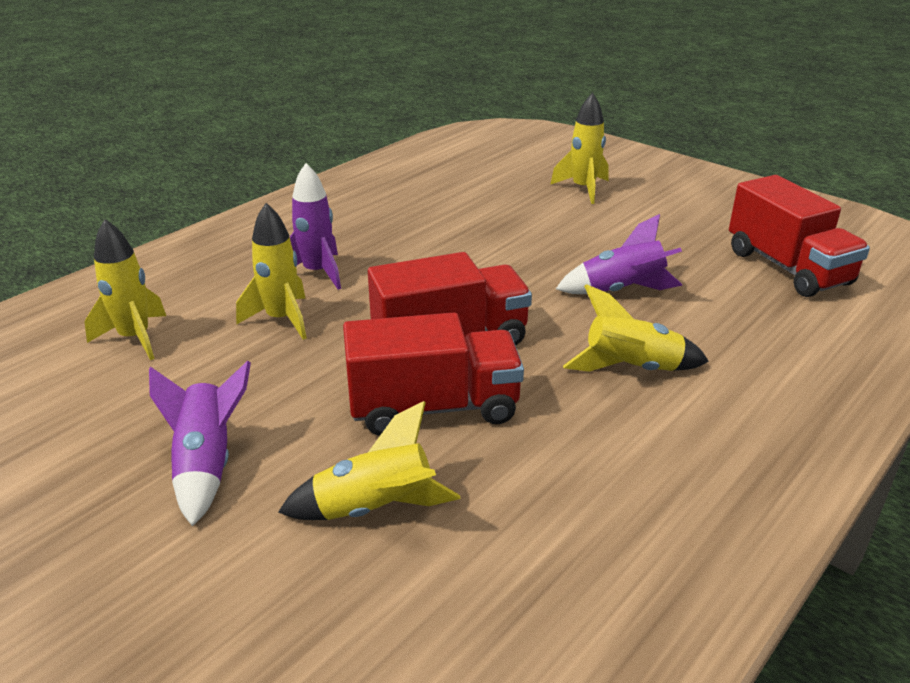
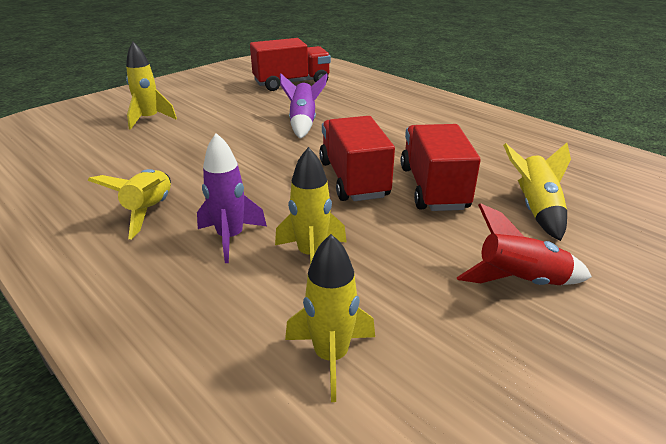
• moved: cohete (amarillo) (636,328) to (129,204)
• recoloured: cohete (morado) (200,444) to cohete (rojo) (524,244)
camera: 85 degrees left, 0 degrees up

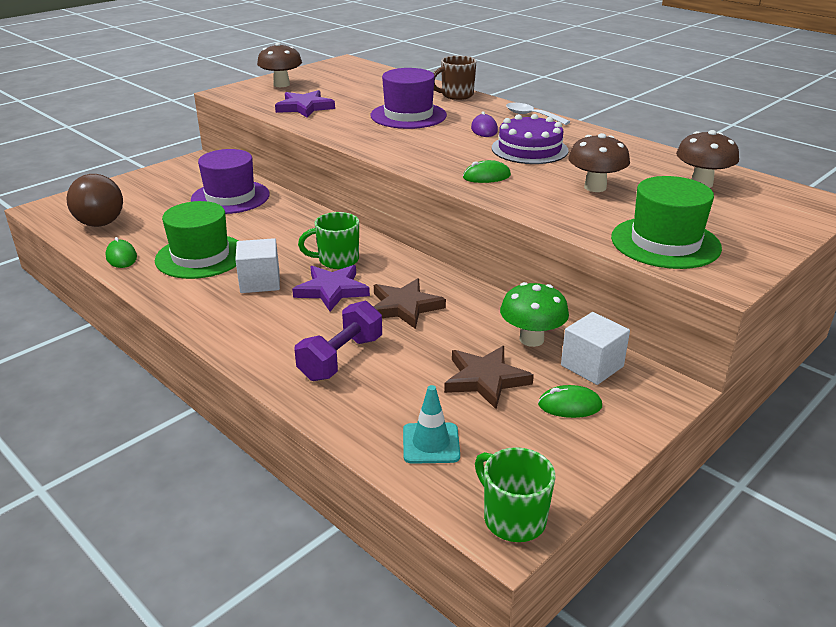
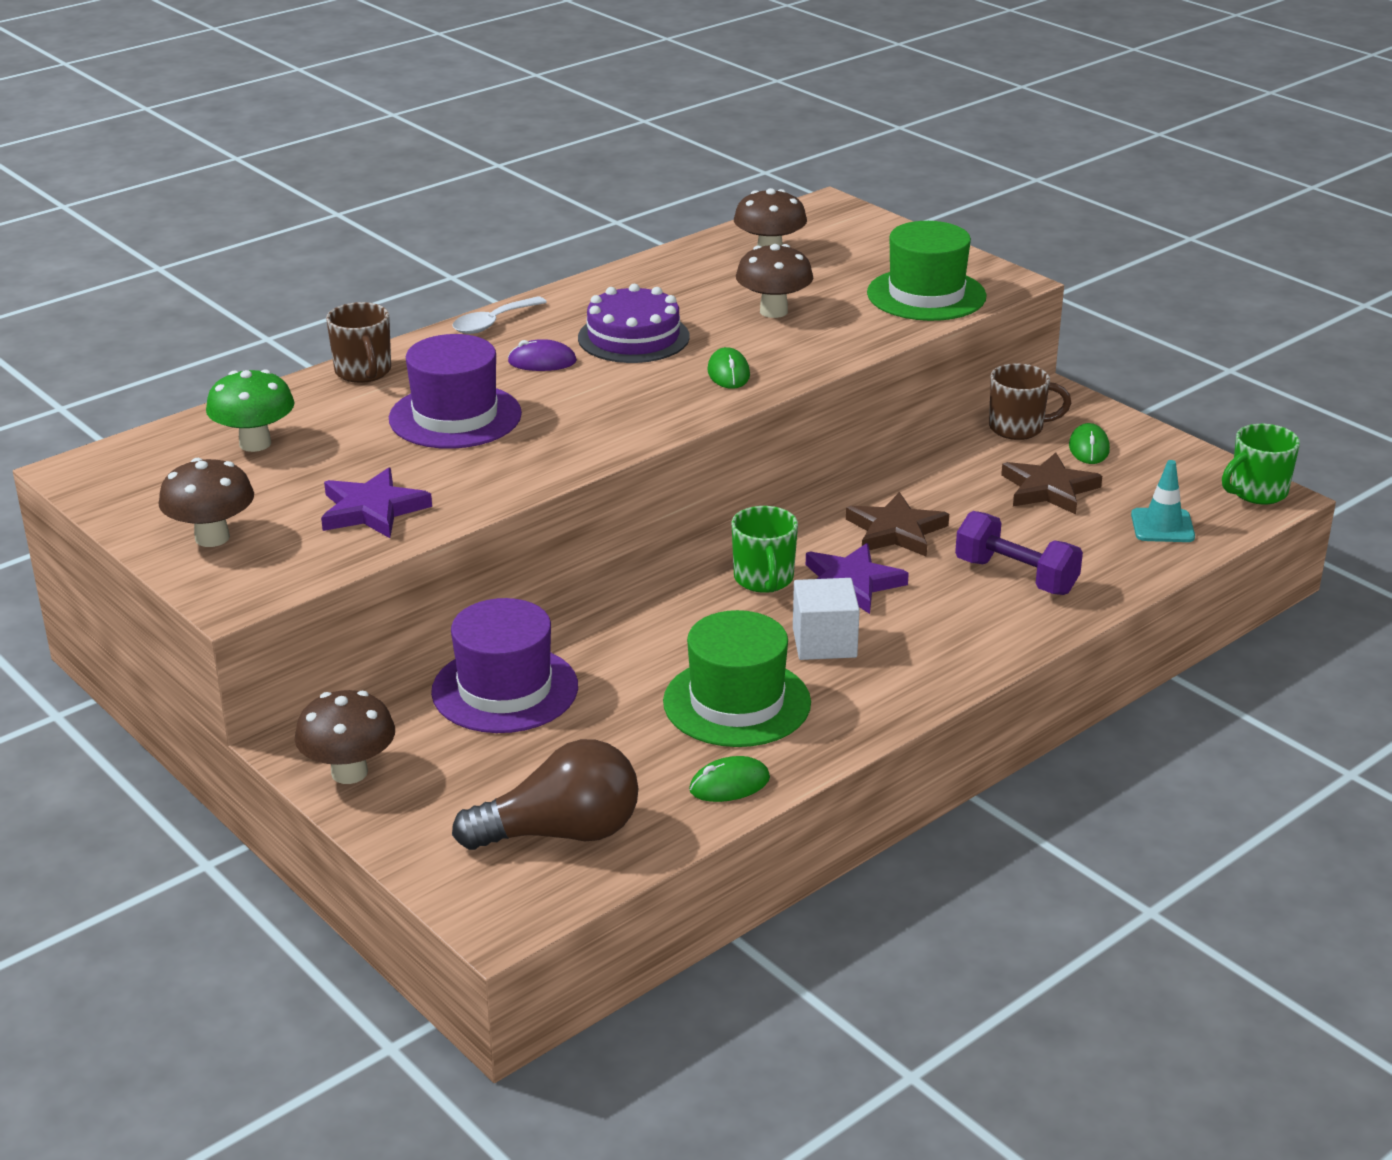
• moved: seta (verde) (534,314) to (250,410)
• added: seta (marrón) (345,737)
• replaced: cubo (blanco) (595,348) to taza (marrón) (1030,401)
camera: 85 degrees left, 0 degrees up

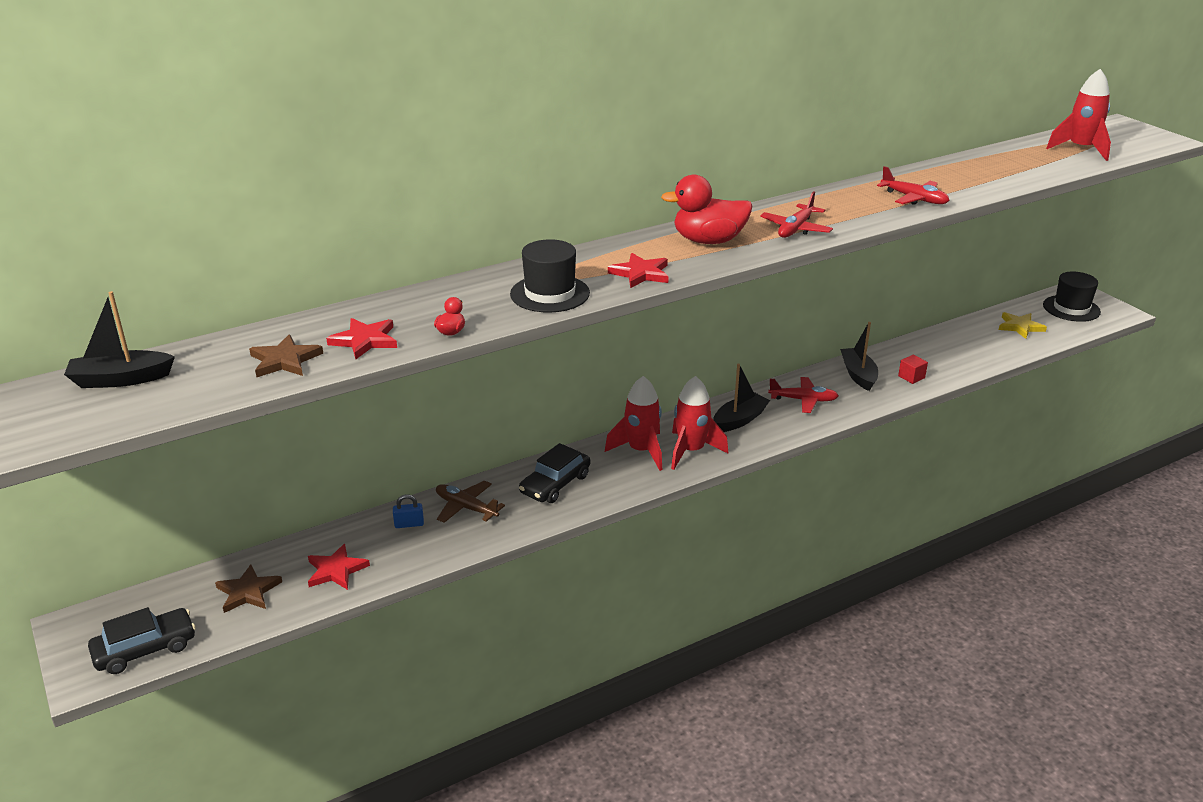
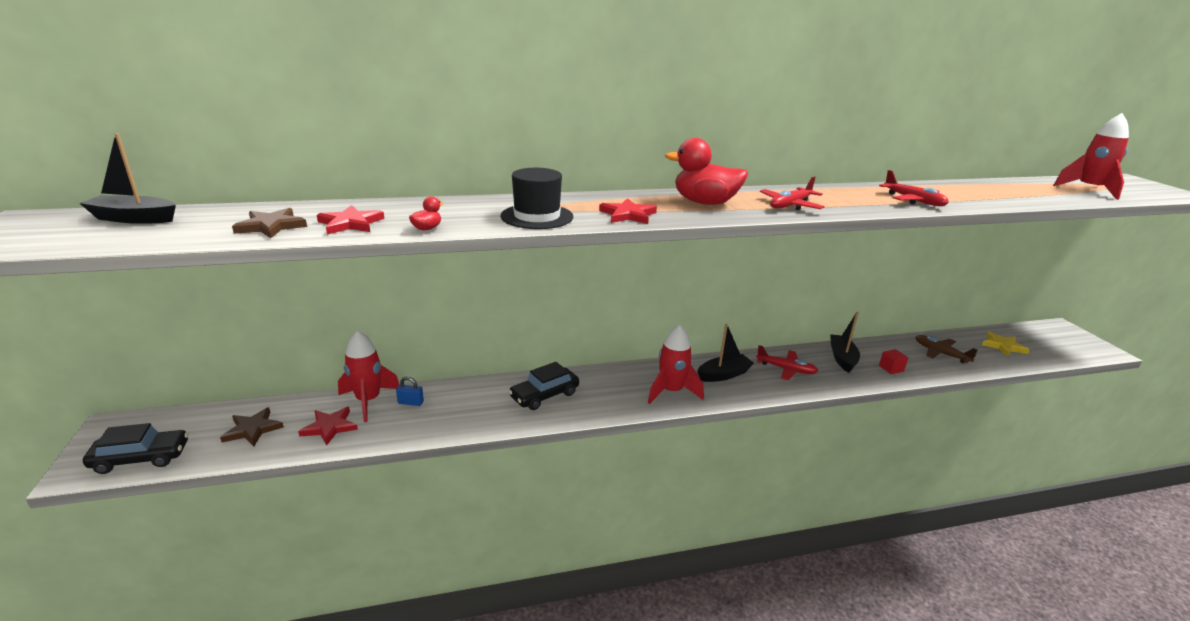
• moved: cohete (rojo) (633,423) to (368,376)
• moved: avión (marrón) (470,501) to (947,349)
• removed: sombrero (negro) (1072,297)
camera: 15 degrees right, 5 degrees down

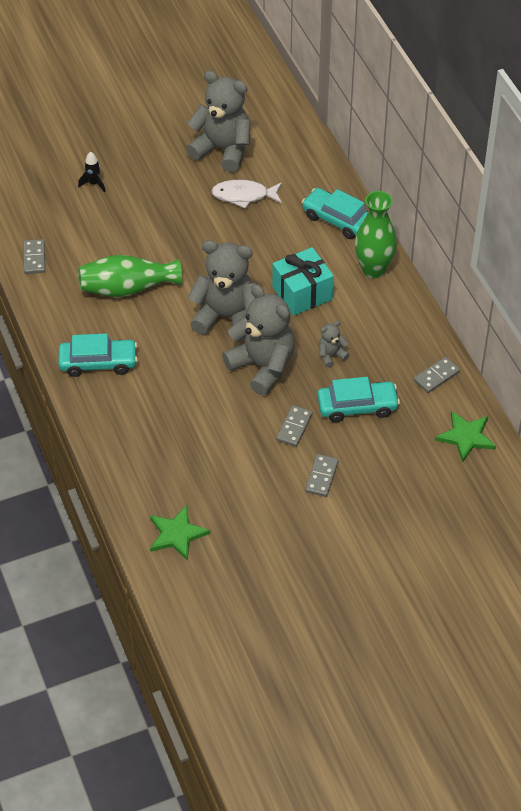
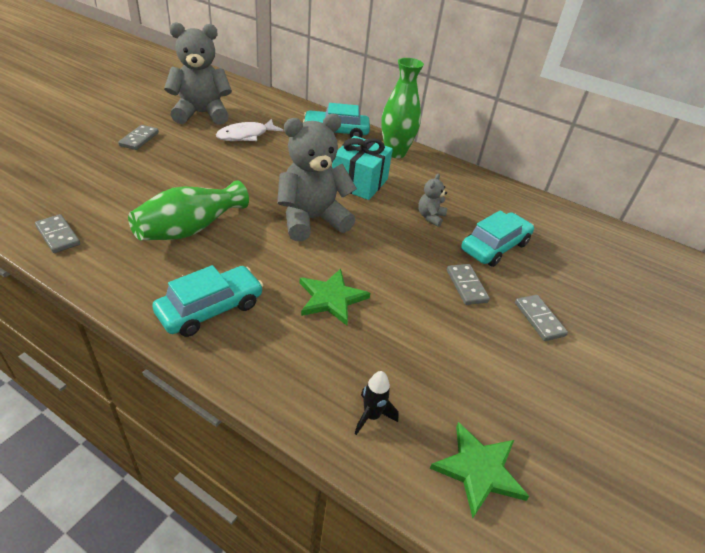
• moved: ficha de dominó (gris) (437,375) to (138,137)
• moved: estrella (verde) (465,437) to (335,297)
• moved: cohete (negro) (92,171) to (377,403)
• removed: osito (gris) (258,339)
camera: 40 degrees left, 10 degrees down

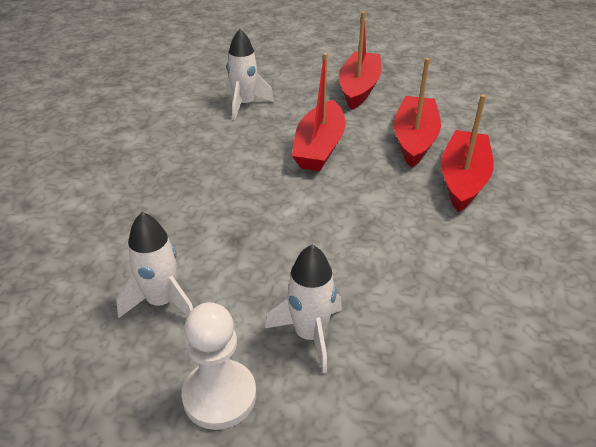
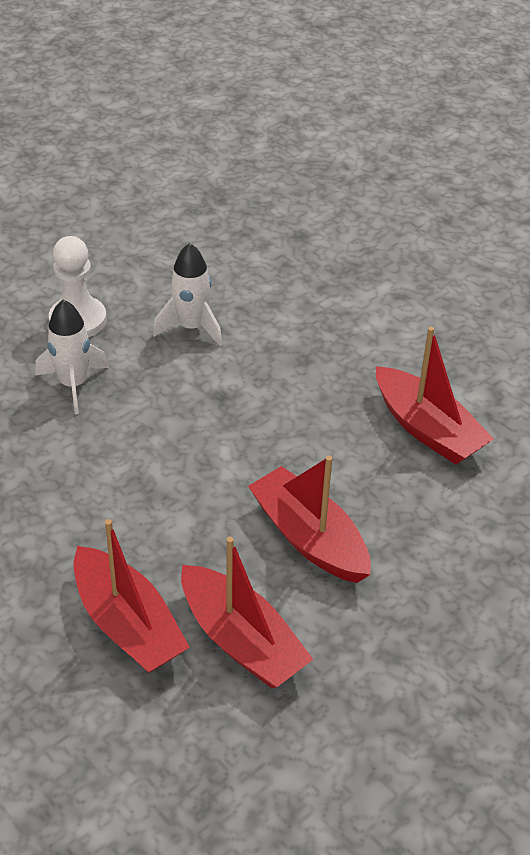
• moved: barco (rojo) (360,60) to (435,396)
• removed: cohete (blanco) (250,74)
camera: 125 degrees right, 5 degrees up

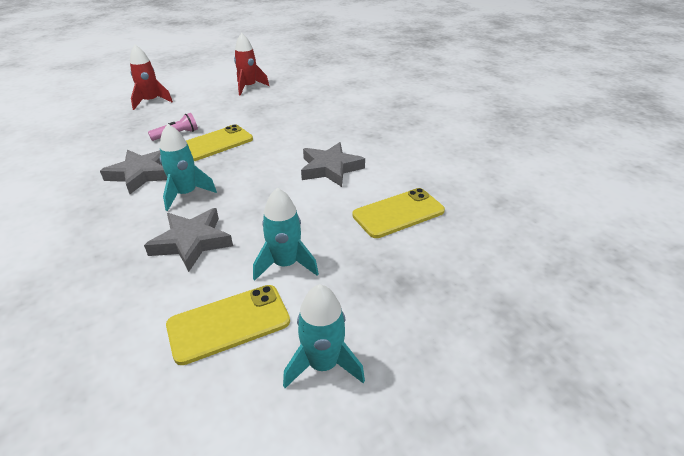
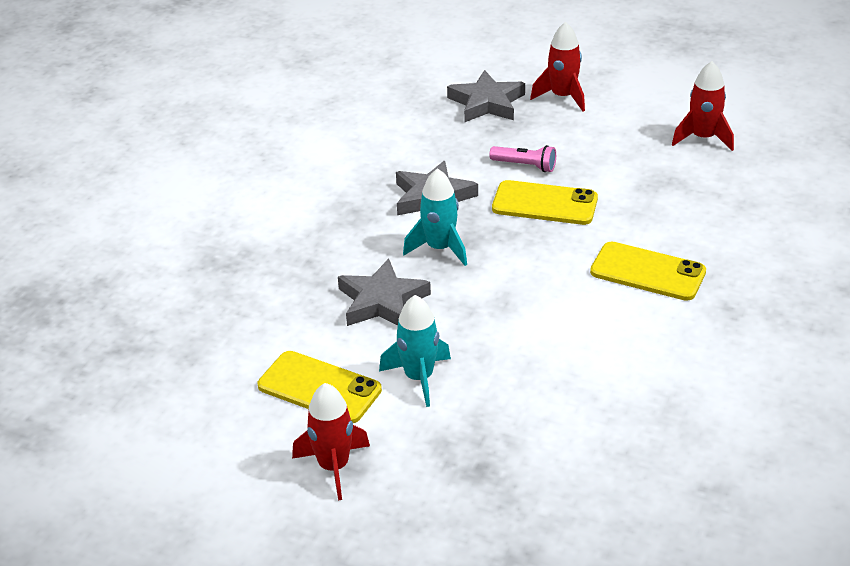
• recoloured: cohete (turquesa) (324,336) to cohete (rojo) (331,442)
• moved: estrella (gris) (333,164) to (486,96)
• moved: móvil (amarillo) (399,213) to (648,271)
camera: 55 degrees right, 0 degrees up

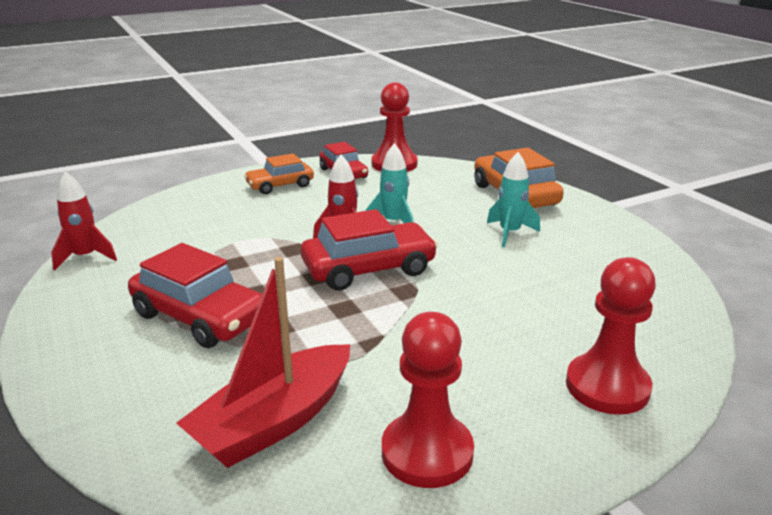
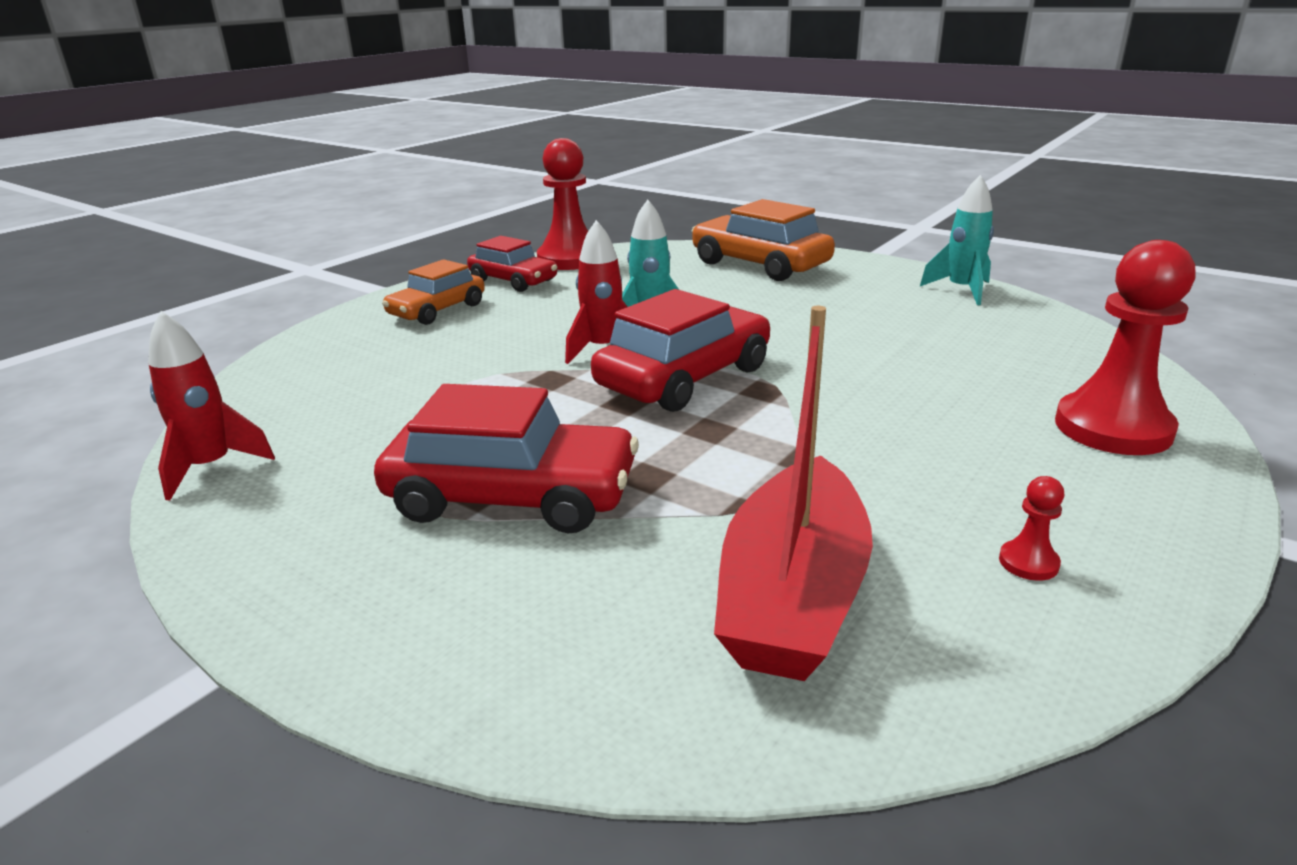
• moved: cohete (turquesa) (513,199) to (957,240)
• resized: peón (rojo) (428,400) = (1031,528) x0.41
camera: 25 degrees left, 0 degrees up

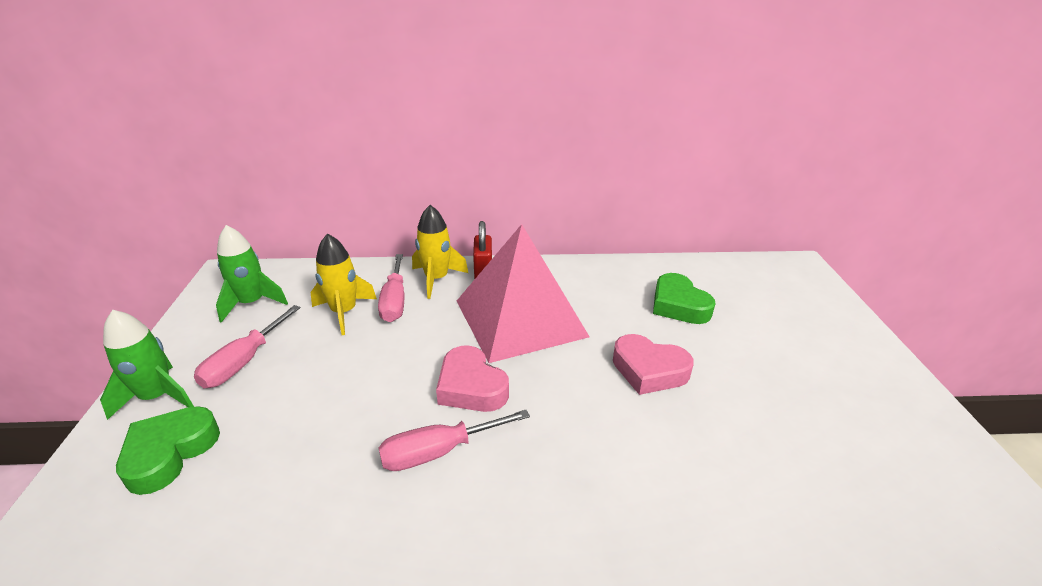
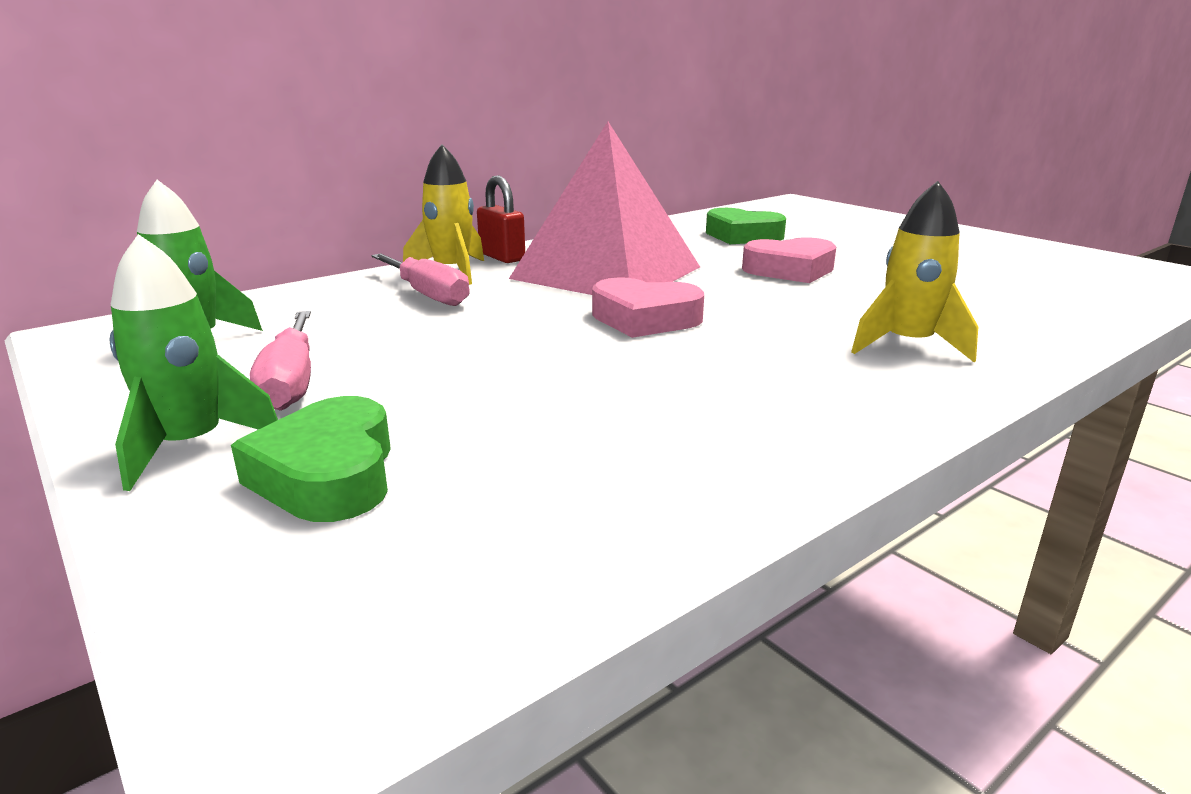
• moved: cohete (amarillo) (343,284) to (914,271)
• removed: destornillador (rosa) (454,440)
camera: 35 degrees left, 10 degrees down

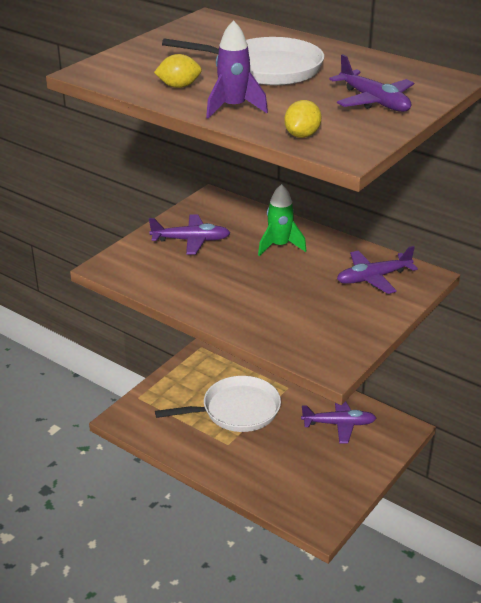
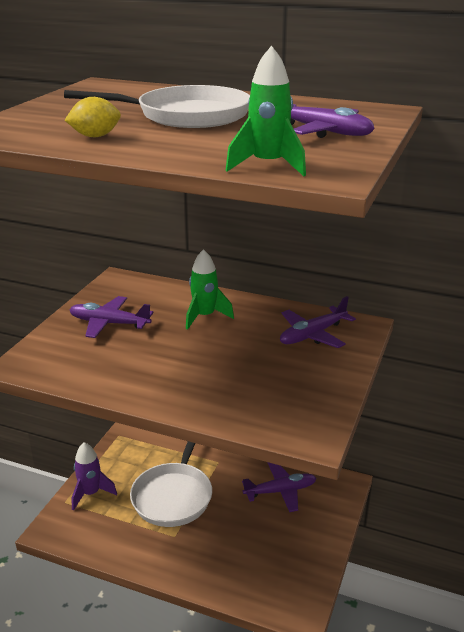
• turned: avión (morado) (189,234) = (111,317) 150 degrees counterclockwise
• moved: cohete (morado) (237,69) to (94,476)
• turned: sartén (blanco) (218,404) = (171,484) 135 degrees clockwise
• replaced: limón (amarillo) (302,119) to cohete (verde) (265,111)
camera: 15 degrees left, 5 degrees down

